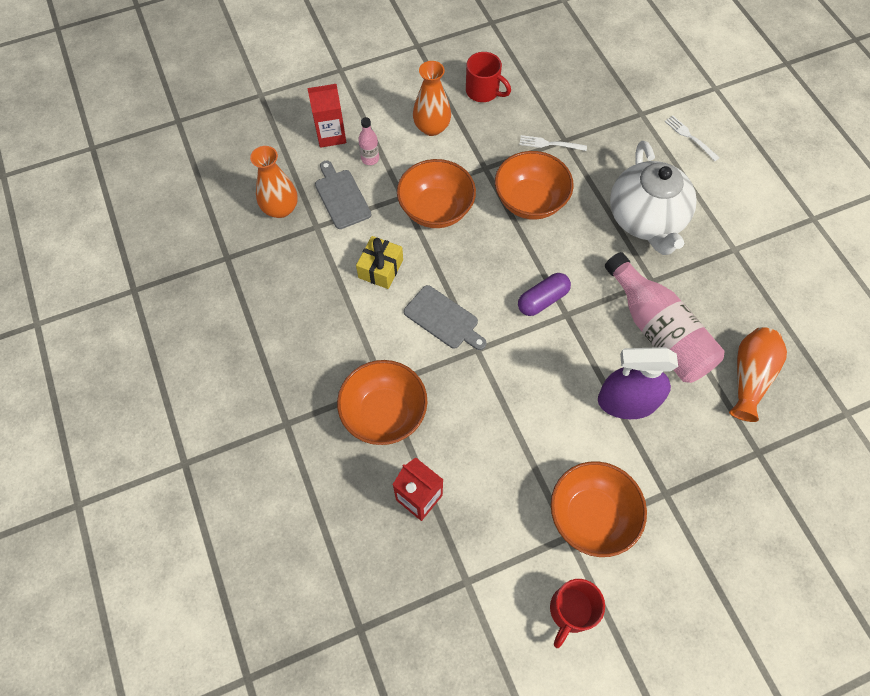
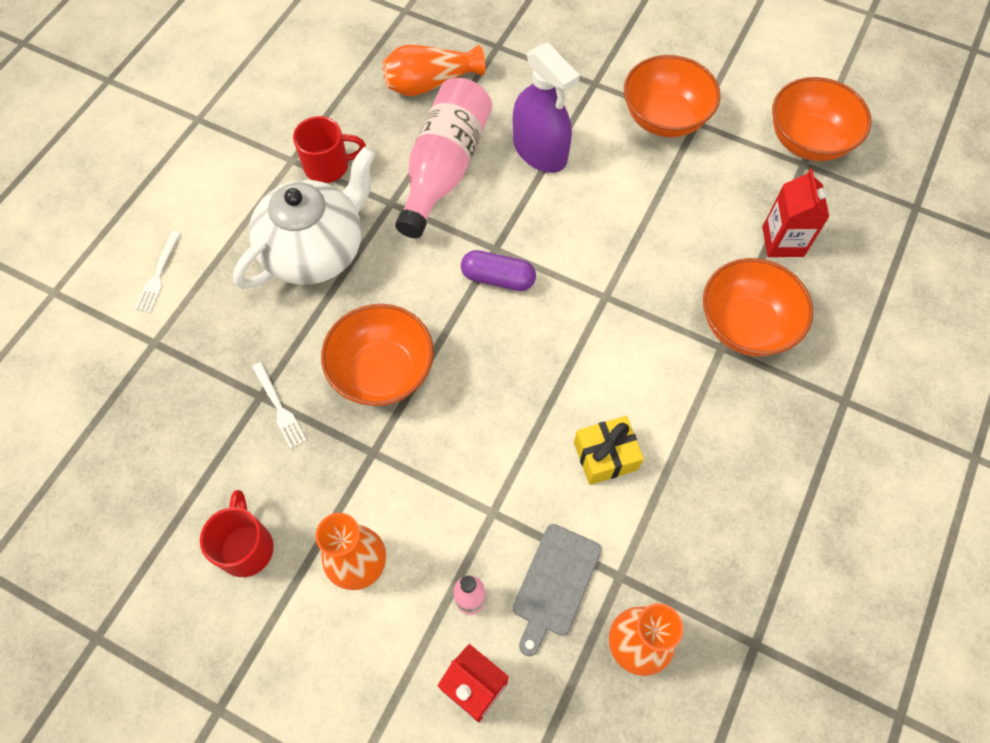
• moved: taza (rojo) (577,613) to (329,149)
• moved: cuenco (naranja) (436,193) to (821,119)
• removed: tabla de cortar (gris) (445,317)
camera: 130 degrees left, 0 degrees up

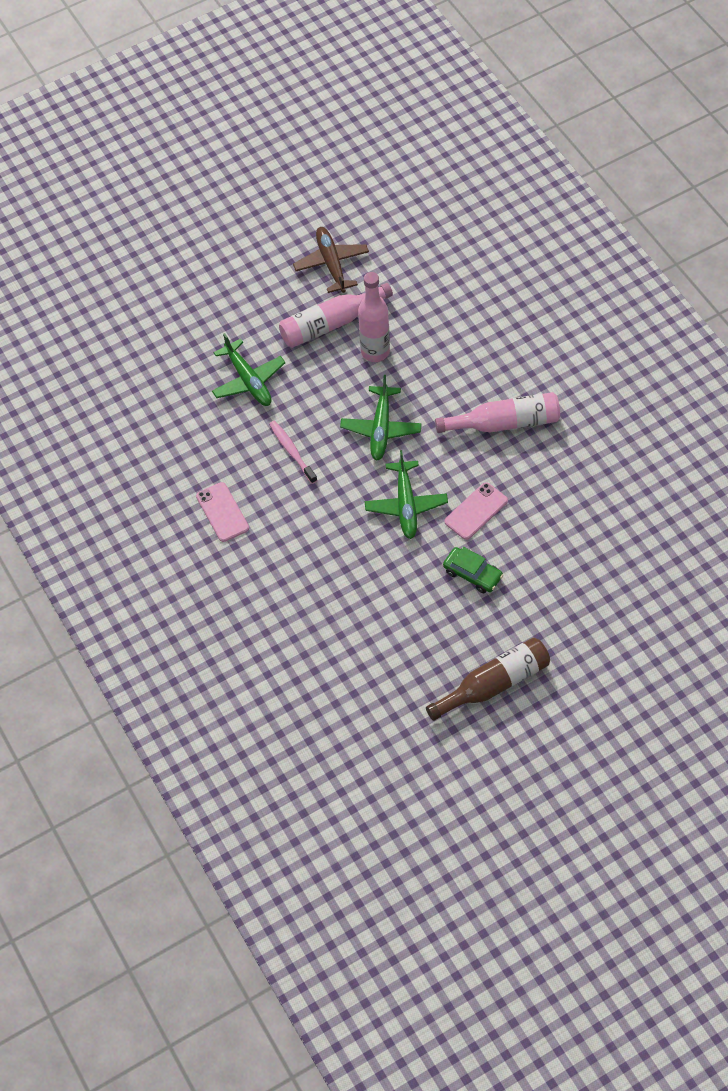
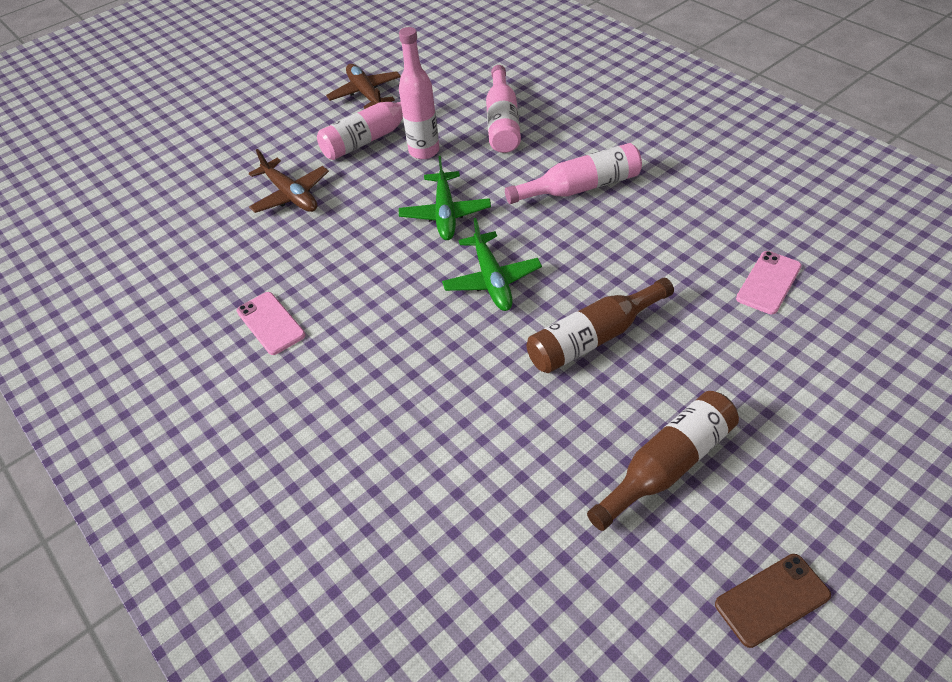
• recoloured: avión (verde) (249,369) to avión (marrón) (289,181)
• added: botella (rosa) (503,109)
• replaced: coche (verde) (473,570) to botella (marrón) (600,325)
• added: móvil (marrón) (773,601)
• moved: móvil (rosa) (476,511) to (769,282)
• removed: cepillo de dientes (rosa) (293,452)
camera: 10 degrees left, 10 degrees down

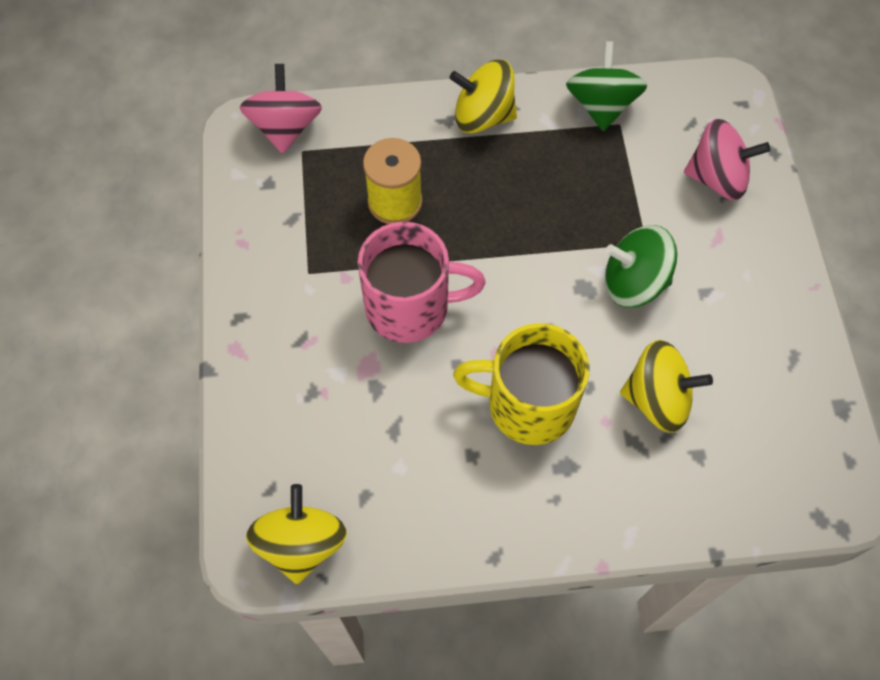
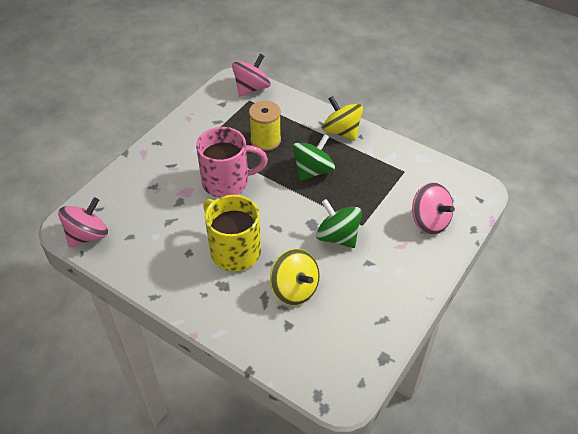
• recoloured: peonza (amarillo) (296,534) to peonza (rosa) (83,222)
• turned: taza (rosa) (422,282) = (232,162) 45 degrees counterclockwise
• moved: peonza (verde) (606,86) to (313,157)
camera: 40 degrees right, 15 degrees down

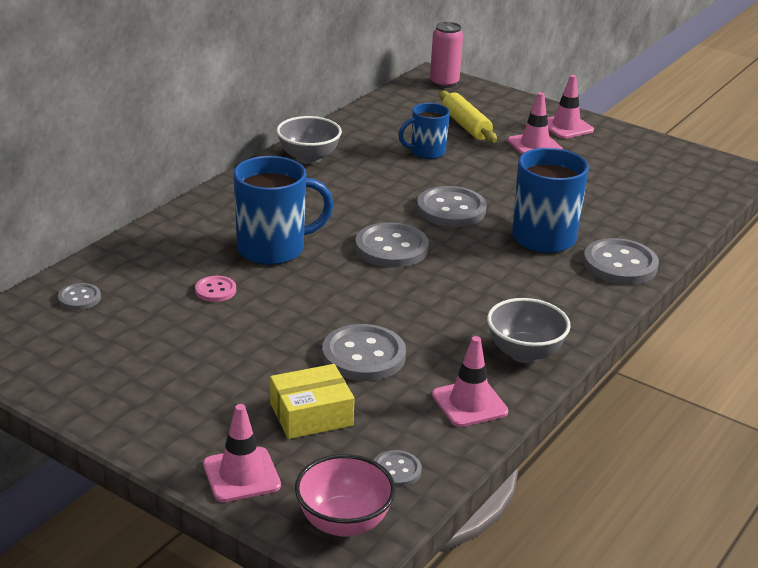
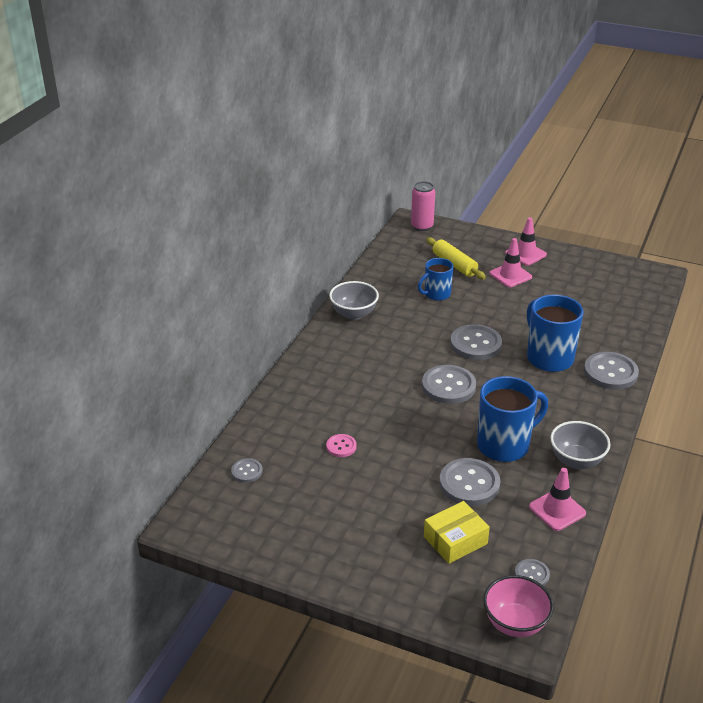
• moved: taza (azul) (283,210) to (512,419)
• removed: cono de tráfico (rosa) (242,453)
camera: 10 degrees left, 5 degrees up

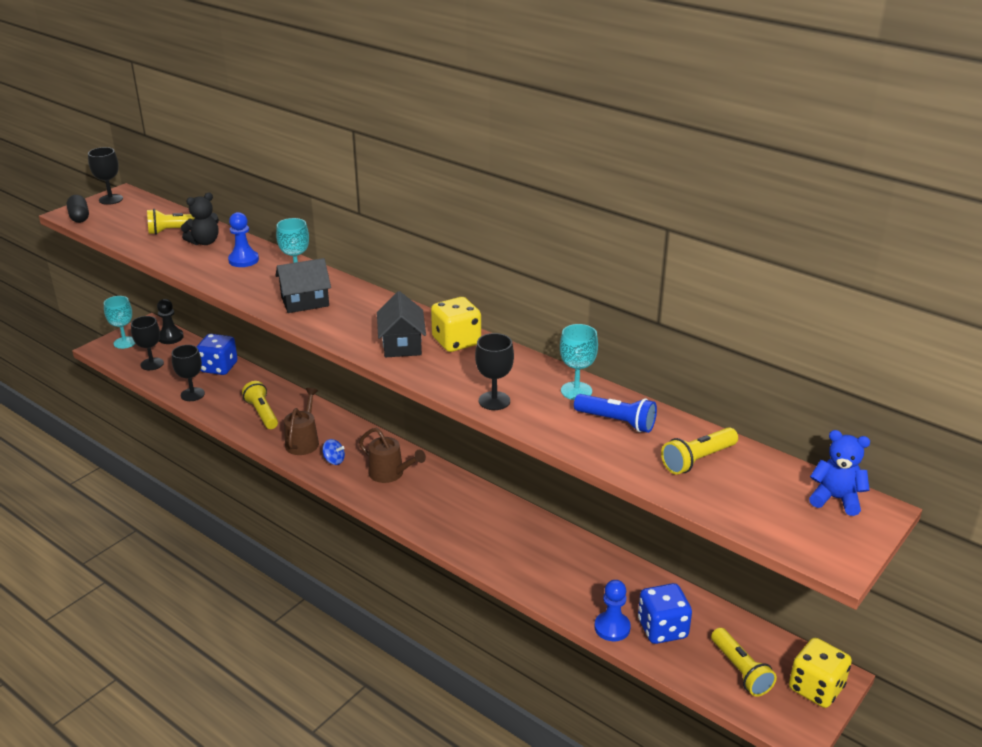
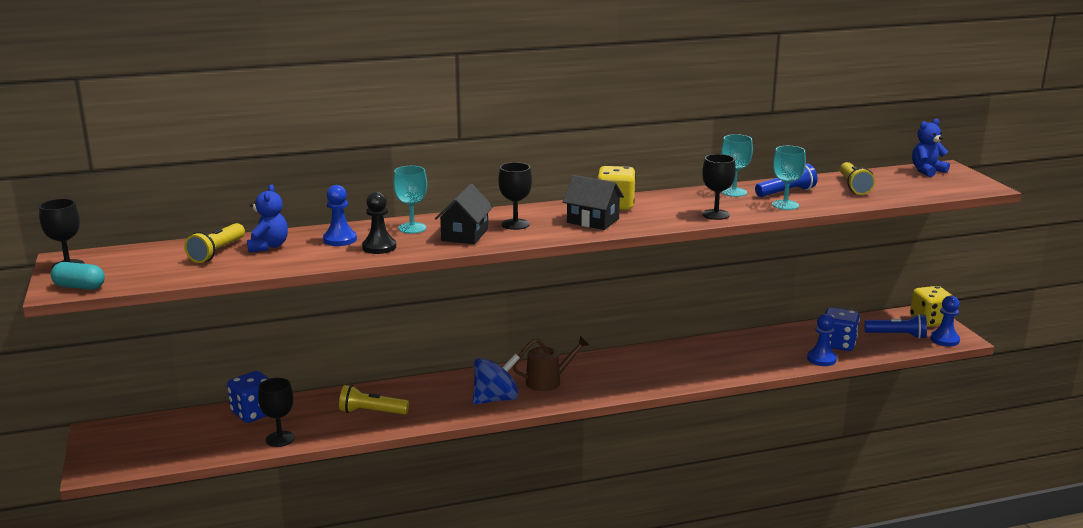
• recoloured: cápsula (negro) (78,209) to cápsula (turquesa) (78,276)
• recoloured: osito (negro) (200,219) to osito (azul) (267,218)
• moved: peón (negro) (170,321) to (379,223)
• resized: peonza (azul) (333,452) = (496,379) x2.02
• moved: copa (negro) (147,343) to (515,196)
• moved: copa (turquesa) (120,322) to (789,178)
• recoloured: lámpara de mano (amarillo) (744,662) to lámpara de mano (azul) (895,326)
• added: peón (azul) (945,321)
• removed: regadera (marrón) (301,421)
camera: 55 degrees left, 10 degrees down

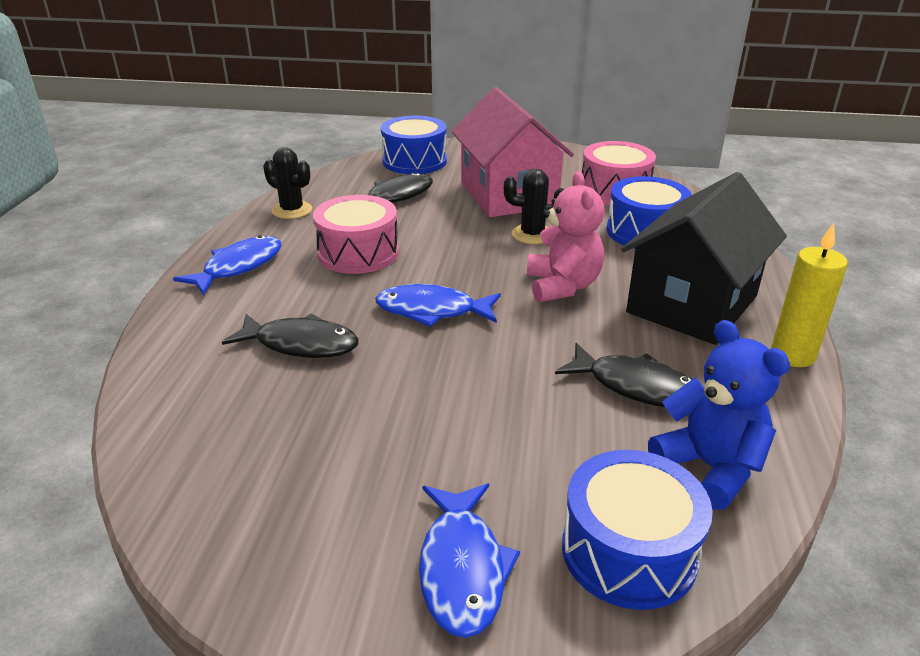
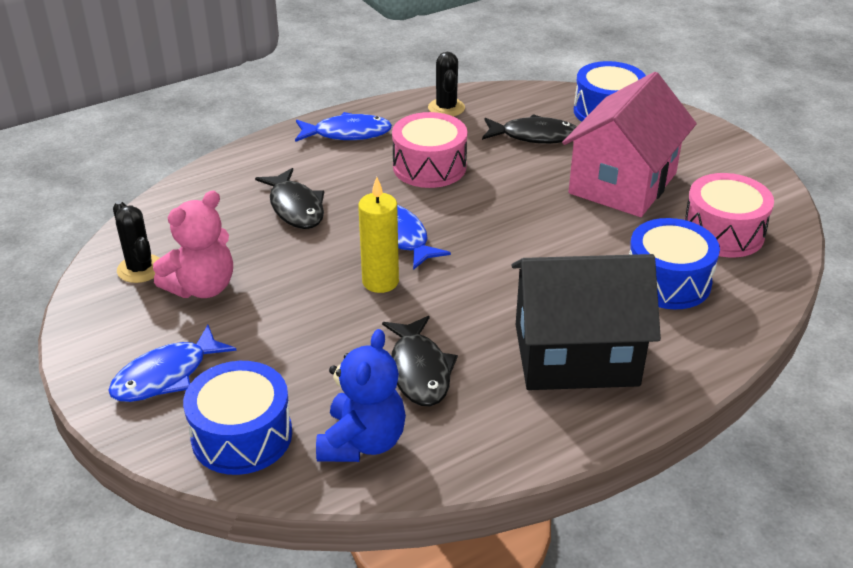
• moved: cactus (negro) (534,206) to (136,242)
• moved: osito (rosa) (565,237) to (193,244)
• moved: vela (amarillo) (809,295) to (378,235)
camera: 50 degrees right, 5 degrees up

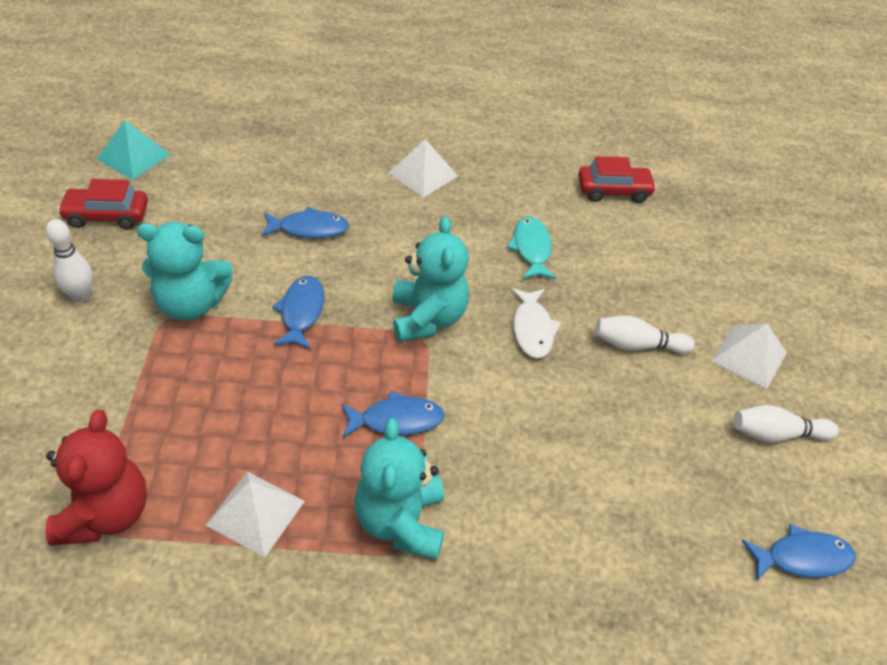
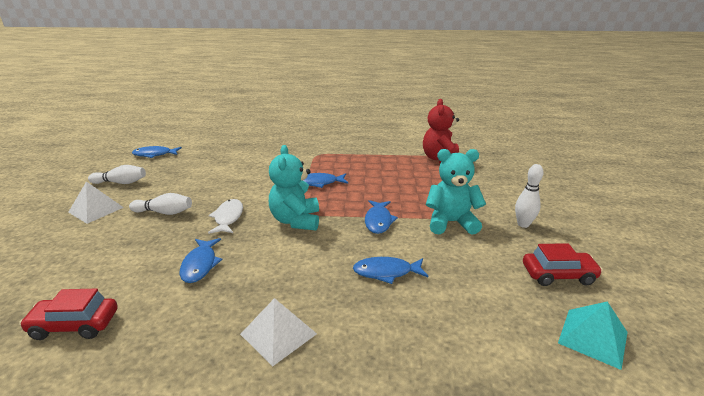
• recoloured: pez (turquesa) (531,247) to pez (azul) (201,260)
• removed: pirámide (blanco) (255,514)
• removed: osito (turquesa) (399,489)
camera: 175 degrees left, 20 degrees down

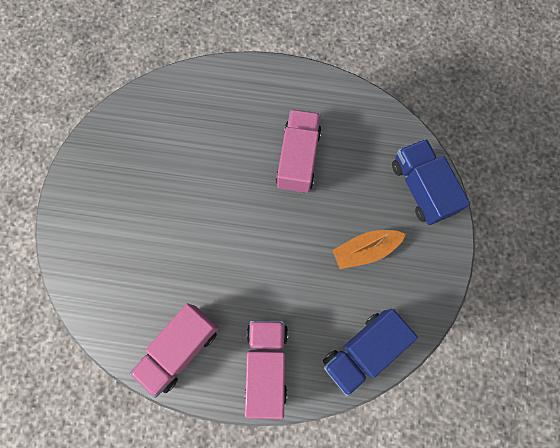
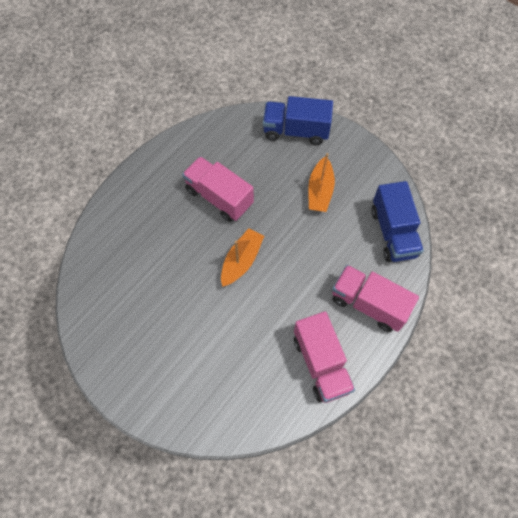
• added: barco (naranja) (242,257)
camera: 60 degrees left, 10 degrees down

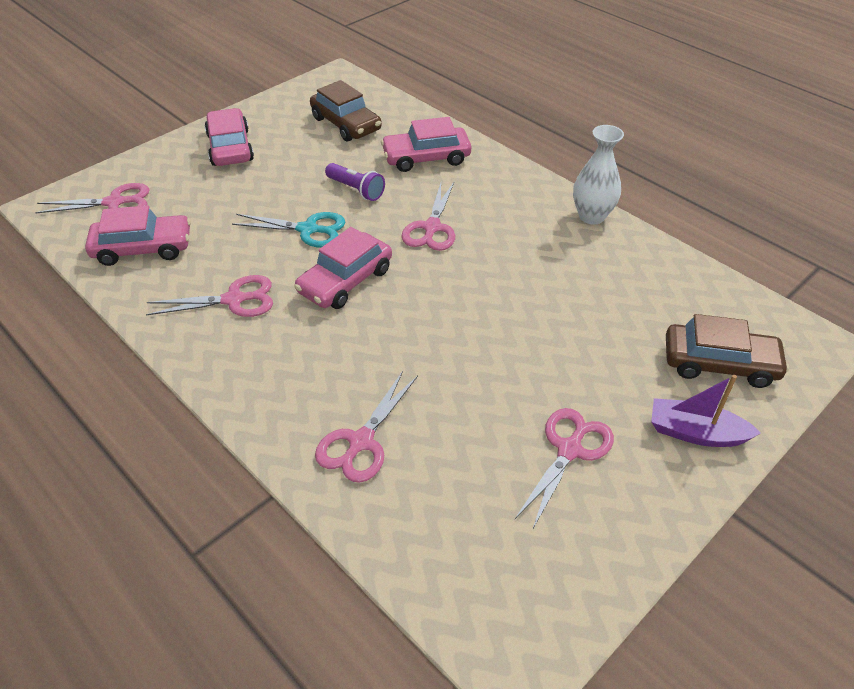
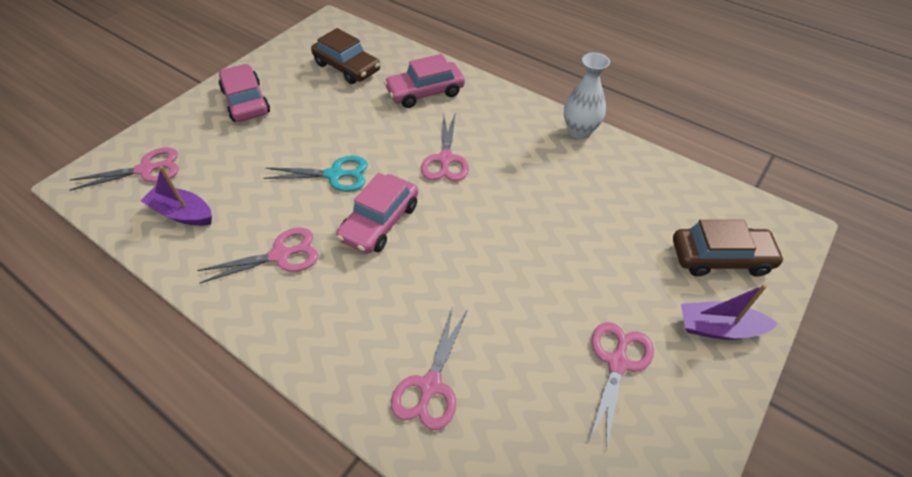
• replaced: coche (rosa) (138,235) to barco (morado) (176,196)
• removed: lámpara de mano (morado) (355,182)
camera: 10 degrees left, 5 degrees up

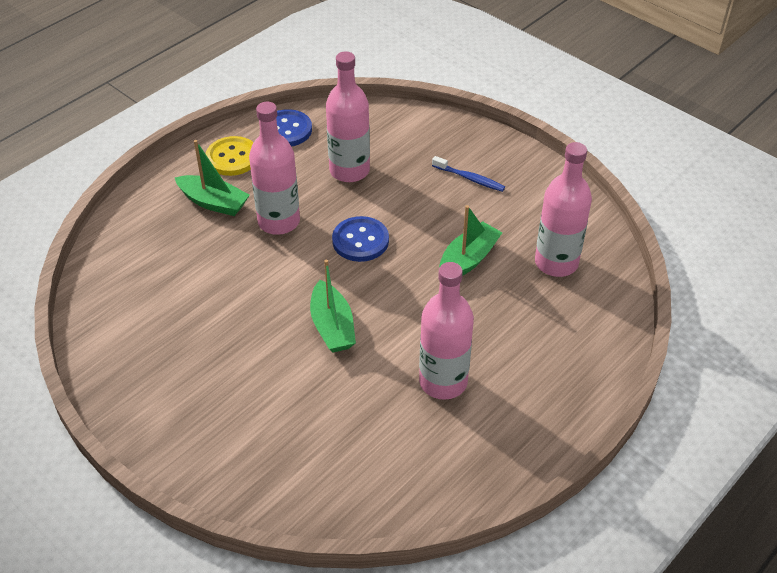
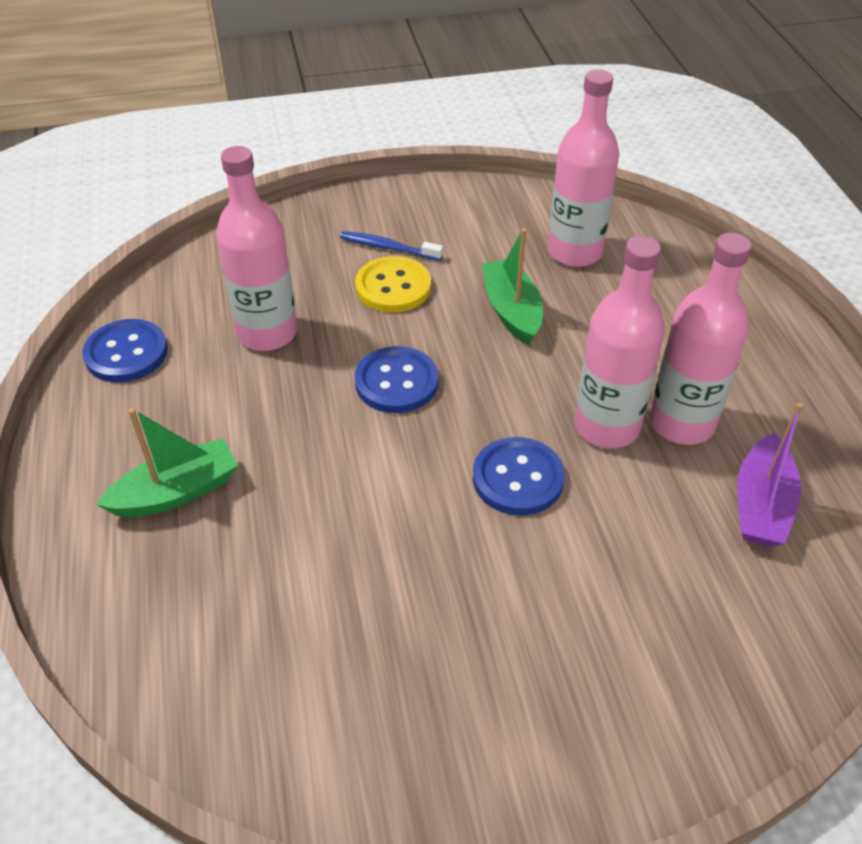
• turned: cepillo de dientes (azul) (468,174) = (391,246) 135 degrees counterclockwise
• moved: botón (amarillo) (230,156) to (393,284)
• replaced: barco (verde) (333,306) to botón (azul) (519,476)
• moved: botella (rosa) (274,168) to (619,342)
• added: barco (morado) (770,475)
camera: 55 degrees left, 0 degrees up

